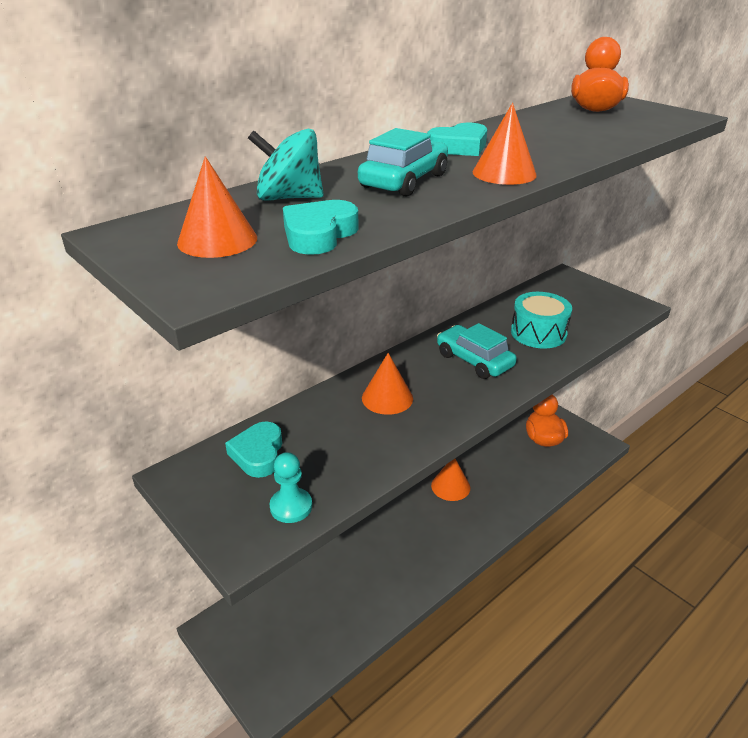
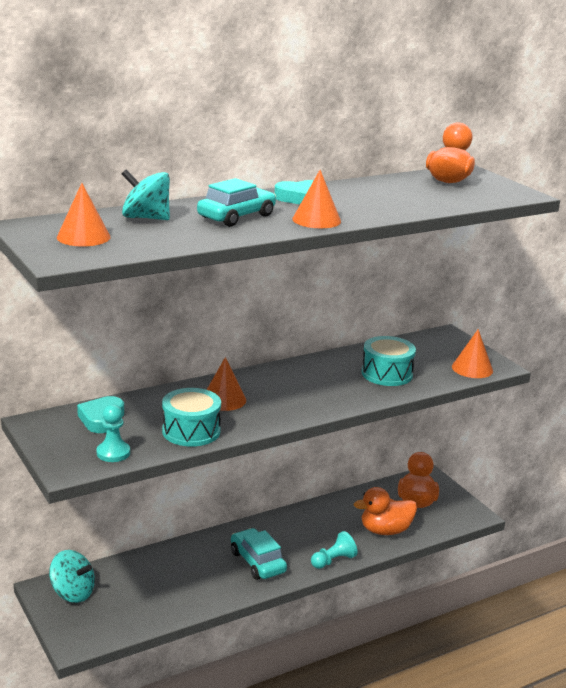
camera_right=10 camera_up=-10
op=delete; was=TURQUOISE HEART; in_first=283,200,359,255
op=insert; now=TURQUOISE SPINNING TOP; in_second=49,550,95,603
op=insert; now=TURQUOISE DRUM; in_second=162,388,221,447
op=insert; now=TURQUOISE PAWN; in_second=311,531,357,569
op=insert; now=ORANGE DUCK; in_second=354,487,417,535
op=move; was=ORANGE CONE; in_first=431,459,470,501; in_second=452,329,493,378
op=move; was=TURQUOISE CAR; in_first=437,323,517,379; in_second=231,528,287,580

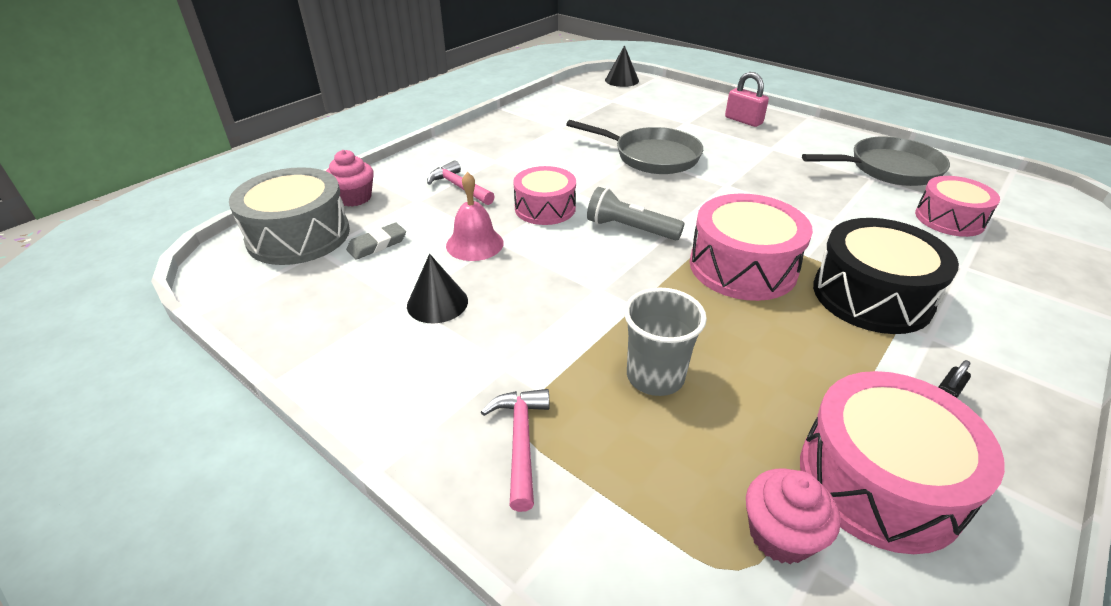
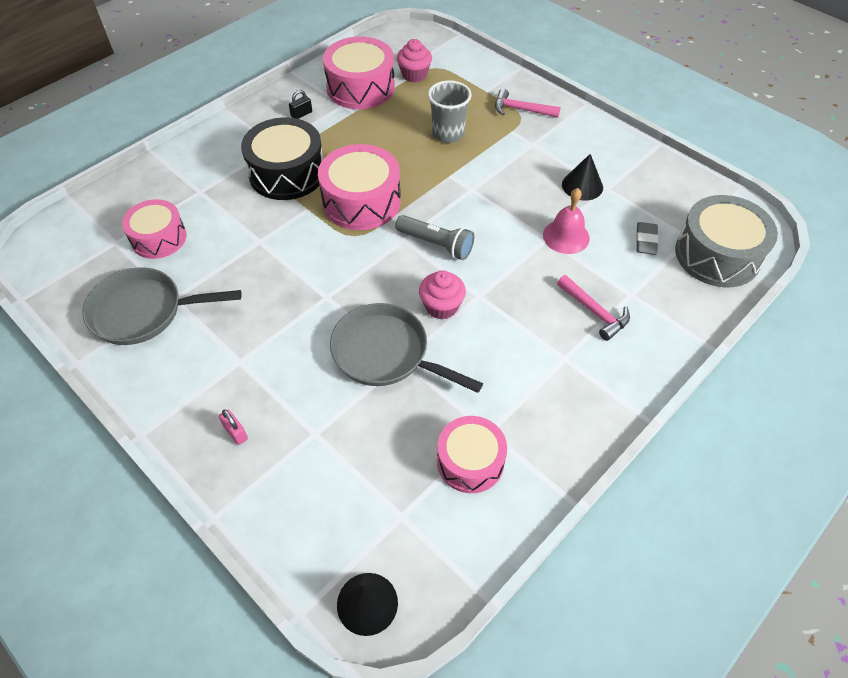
camera_right=-175 camera_up=15
op=move; was=PINK CUPCAKE; in_first=326,150,374,207; in_second=419,270,466,319
op=move; was=PINK DRUM; in_first=513,166,576,225; in_second=437,416,507,493
op=rotate; was=GREY ERASER; in_first=346,223,406,260; in_second=636,222,659,255; clockwise=-45
op=rotate; was=PINK HAMMER; in_first=481,389,550,512; in_second=495,89,561,118; clockwise=105
op=resize; was=PINK PADLOCK; in_first=725,72,769,127; in_second=219,409,248,445; ratio=0.6

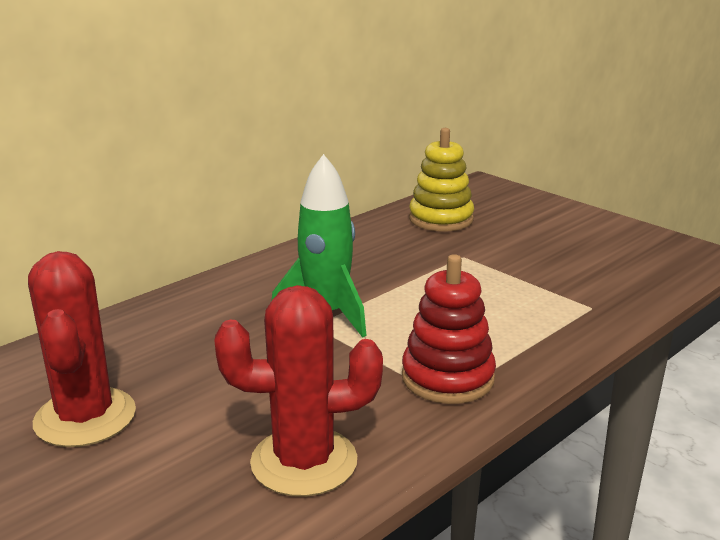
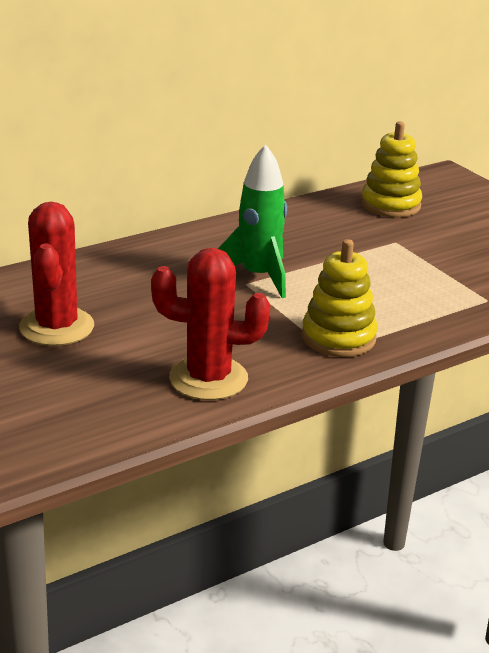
camera_right=10 camera_up=5
op=recolor; was=RED STACKING TOY; now=YELLOW STACKING TOY; in_first=402,254,496,404; in_second=302,239,378,357

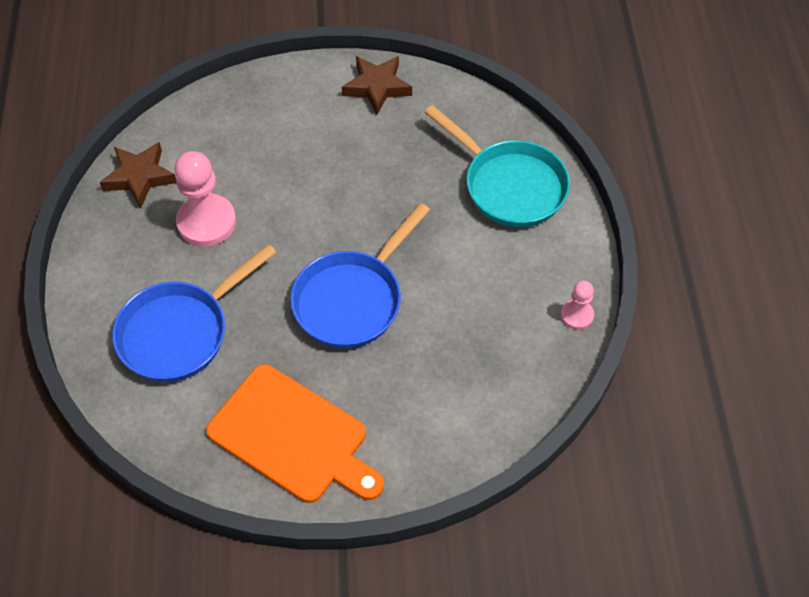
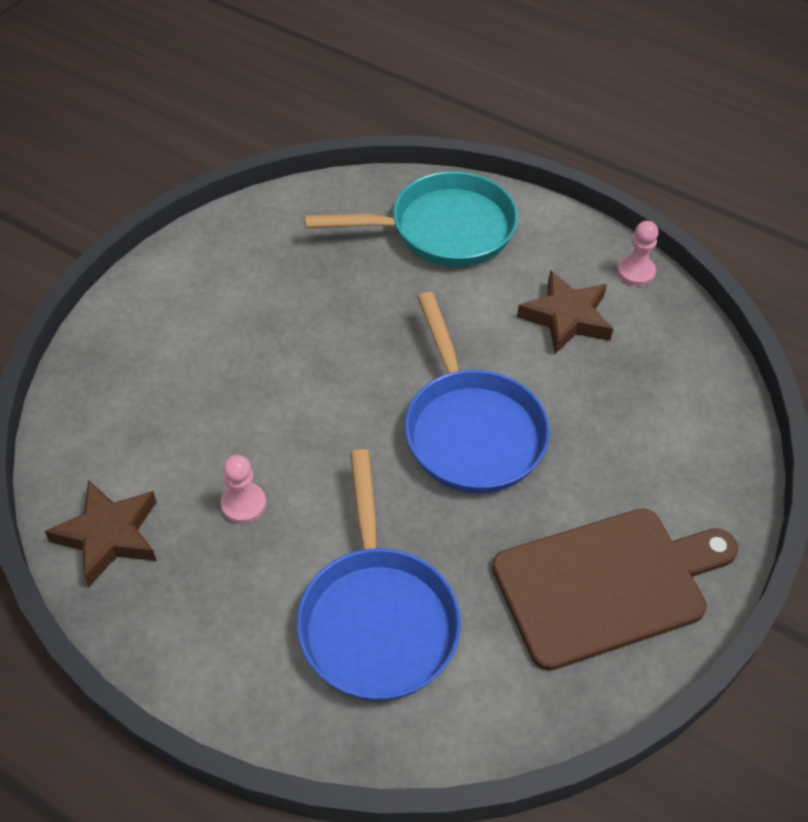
camera_right=-55 camera_up=-5
op=move; was=BROWN STAR; in_first=342,56,412,115; in_second=517,271,613,354
op=recolor; was=ORANGE CUTTING BOARD; now=BROWN CUTTING BOARD; in_first=206,364,384,503; in_second=492,508,738,671
op=resize; was=PINK PAWN; in_first=174,151,236,247; in_second=221,455,266,524; ratio=0.53

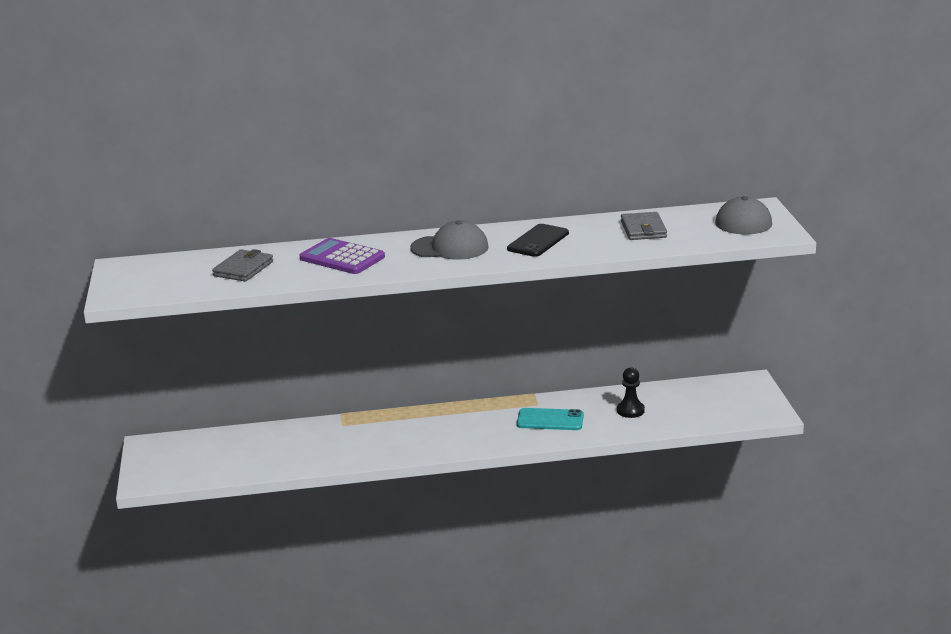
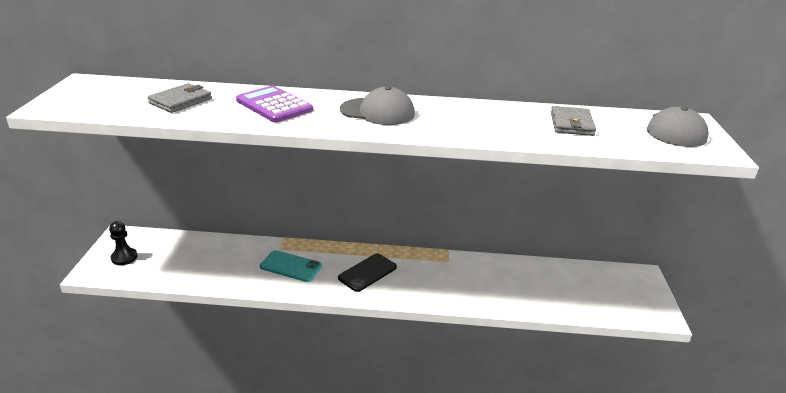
camera_right=10 camera_up=5
op=move; was=BLACK PHONE; in_first=507,224,569,257; in_second=338,253,397,292
op=move; was=TURQUOISE PHONE; in_first=517,408,584,430; in_second=260,250,322,282
op=move; was=BLACK PAWN; in_first=617,367,645,418; in_second=109,221,137,265

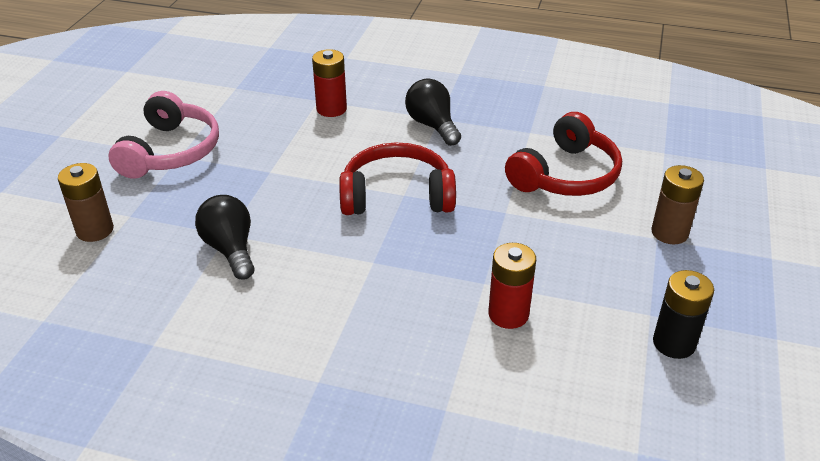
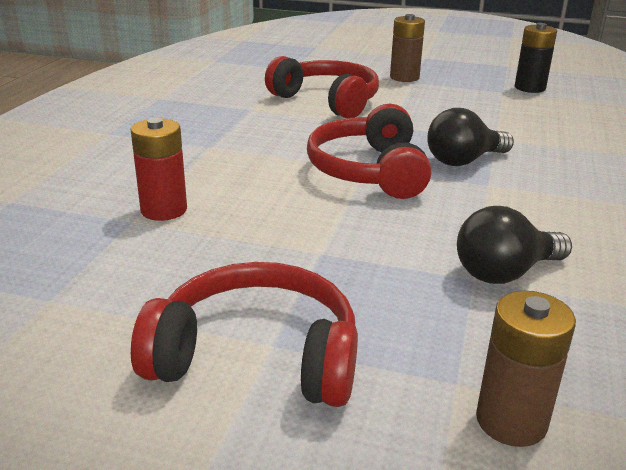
camera_right=-90 camera_up=-10
op=delete; was=RED BATTERY; in_first=488,243,536,329
op=move; was=BLACK LIGHT BULB; in_first=405,79,461,146; in_second=427,108,514,166
op=recolor; was=PINK HEADPHONES; now=RED HEADPHONES; in_first=109,91,219,179; in_second=131,262,358,407

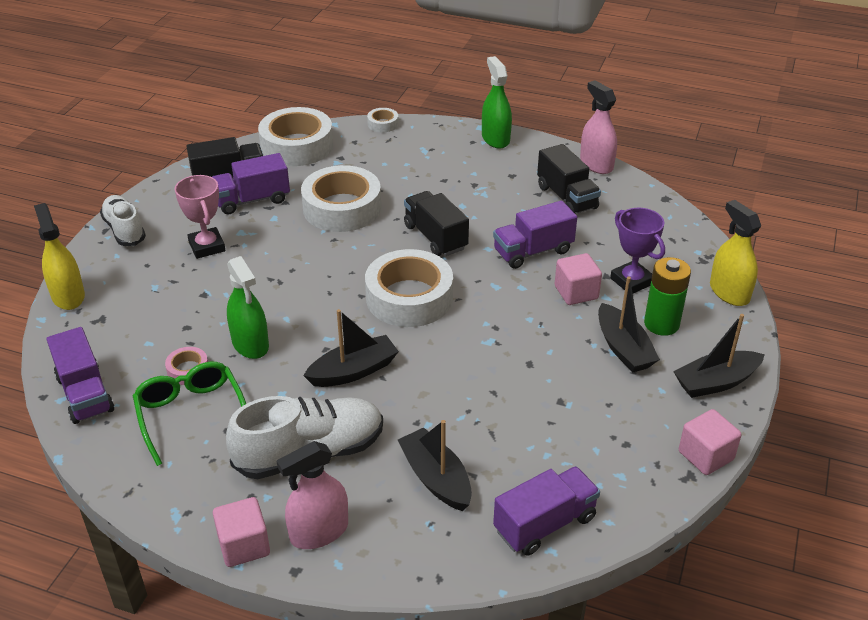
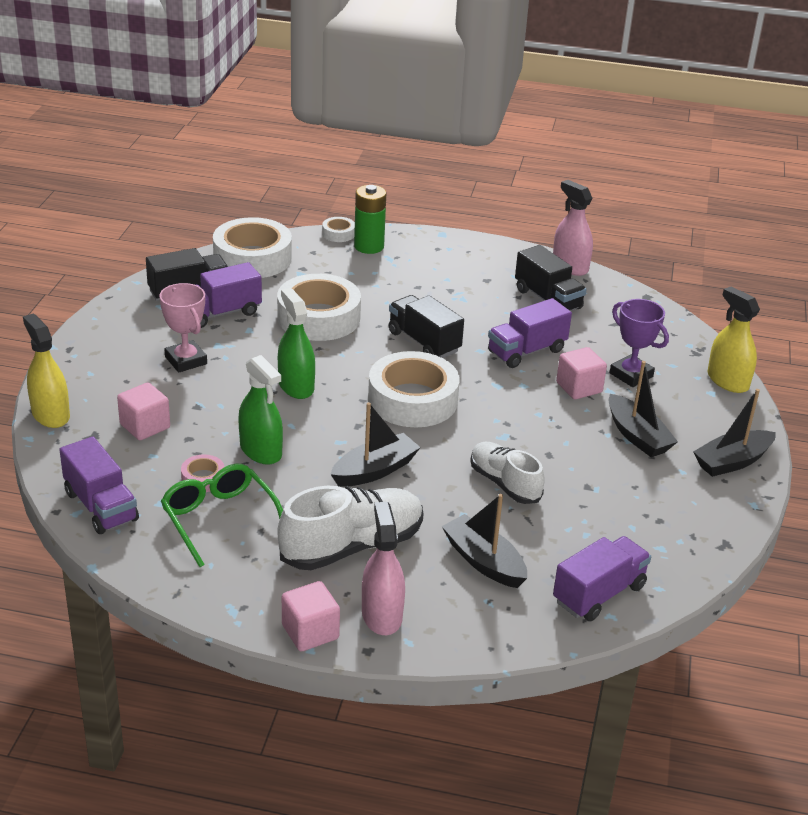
camera_right=-10 camera_up=-5
op=move; was=WHITE SHOE; in_first=100,195,146,246; in_second=470,442,545,504
op=move; was=GREEN SPRAY BOTTLE; in_first=482,56,512,149; in_second=278,288,315,399
op=move; was=GREEN BATTERY; in_first=644,257,691,336; in_second=354,185,386,254
op=move; was=PINK CUBE; in_first=679,409,742,475; in_second=117,383,170,440
op=rotate; was=PINK SPRAY BOTTLE; in_first=277,441,348,549; in_second=362,502,405,635; clockwise=120

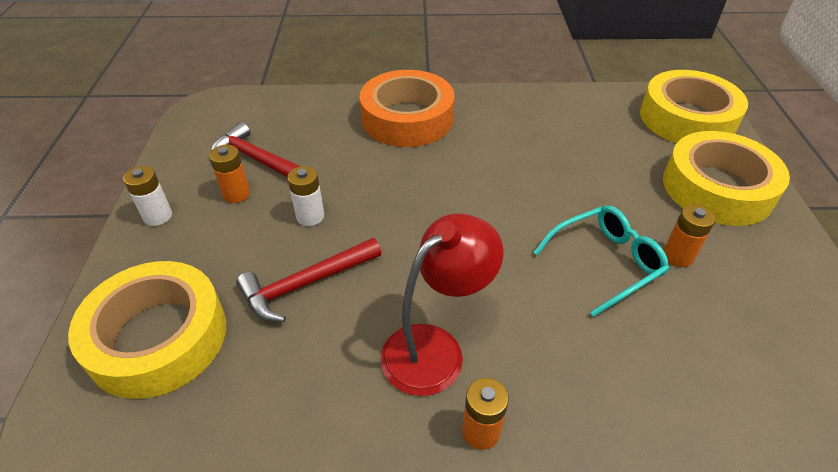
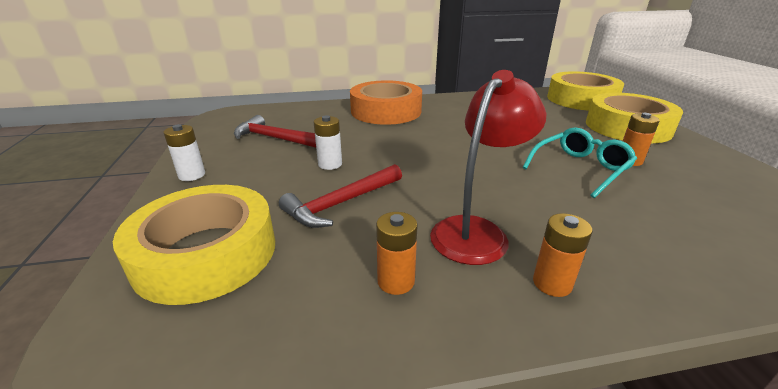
camera_right=-10 camera_up=-15
op=move; was=ORANGE BATTERY; in_first=209,145,250,203; in_second=376,212,418,295

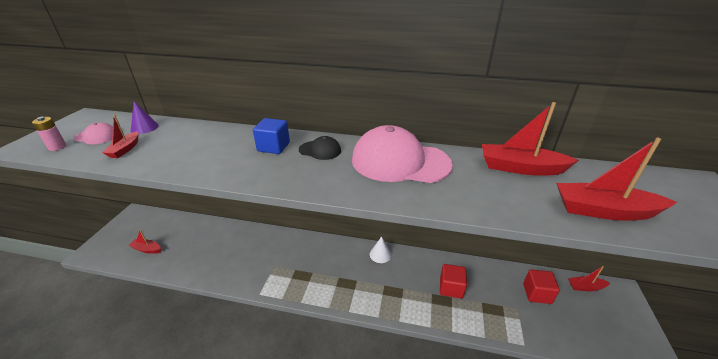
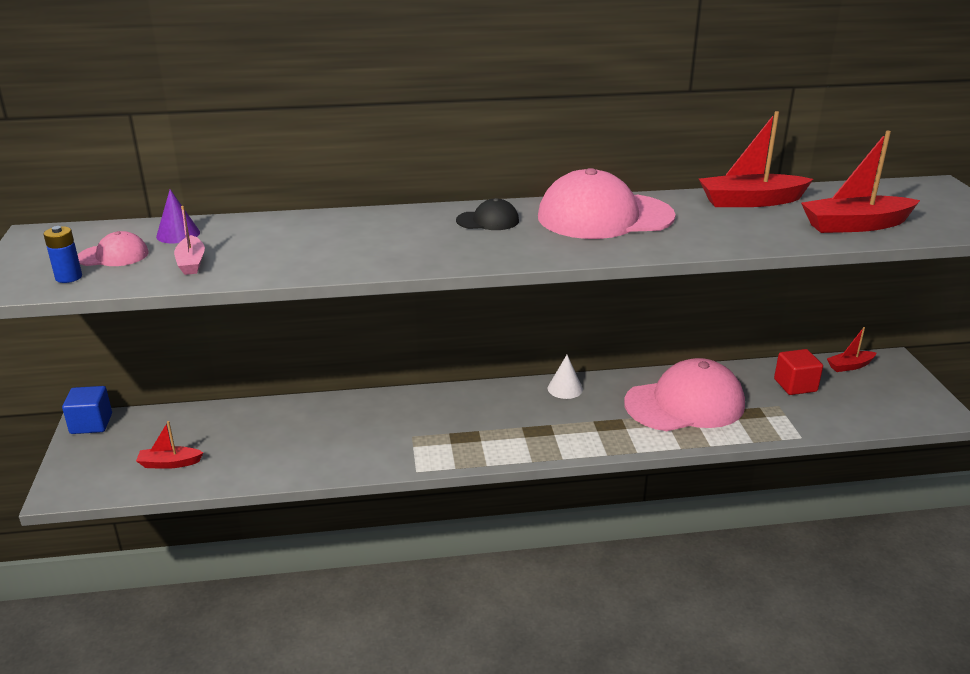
camera_right=-20 camera_up=-5
op=move; was=BLUE CUBE; in_first=253,118,290,154; in_second=62,386,112,434
op=replace; was=RED CUBE; now=PINK CAP; in_first=440,264,467,299; in_second=624,358,745,431
op=recolor; was=PINK BATTERY; now=BLUE BATTERY; in_first=32,117,66,151; in_second=43,226,82,283
op=recolor; was=RED BOAT; now=PINK BOAT; in_first=102,114,139,158; in_second=174,206,205,275

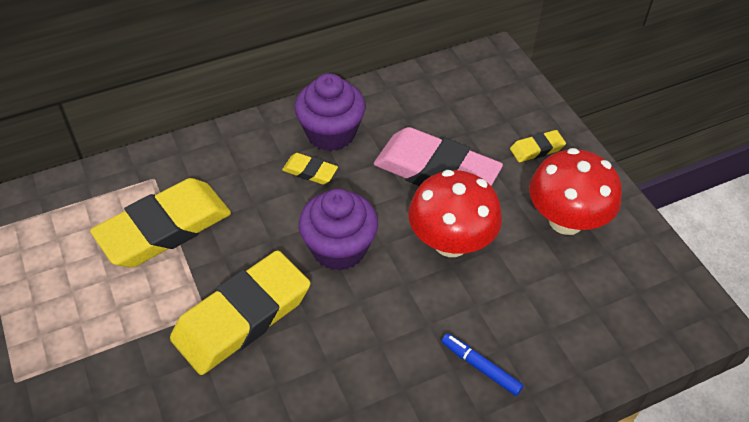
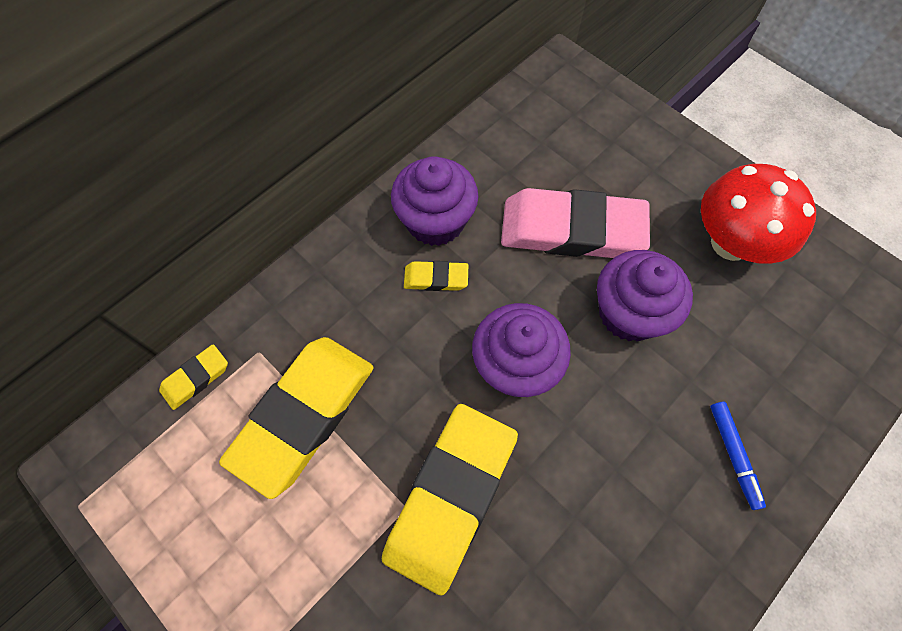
camera_right=-20 camera_up=15
op=move; was=YELLOW ERASER; in_first=510,130,566,162; in_second=159,344,228,410
op=replace; was=RED MUSHROOM; now=PURPLE CUPCAKE; in_first=408,170,502,257; in_second=597,250,693,341
op=rotate; was=BLUE MARKER; in_first=441,333,524,396; in_second=710,402,766,510; clockwise=-120

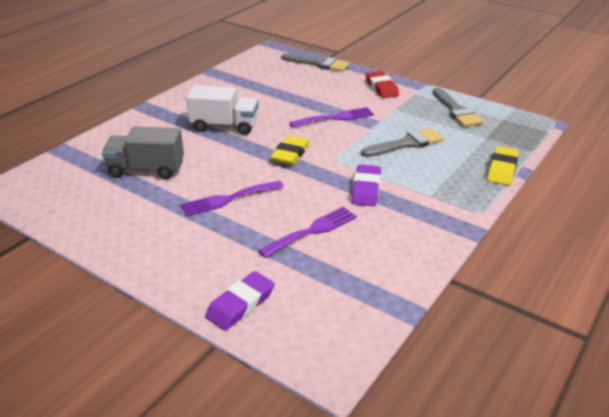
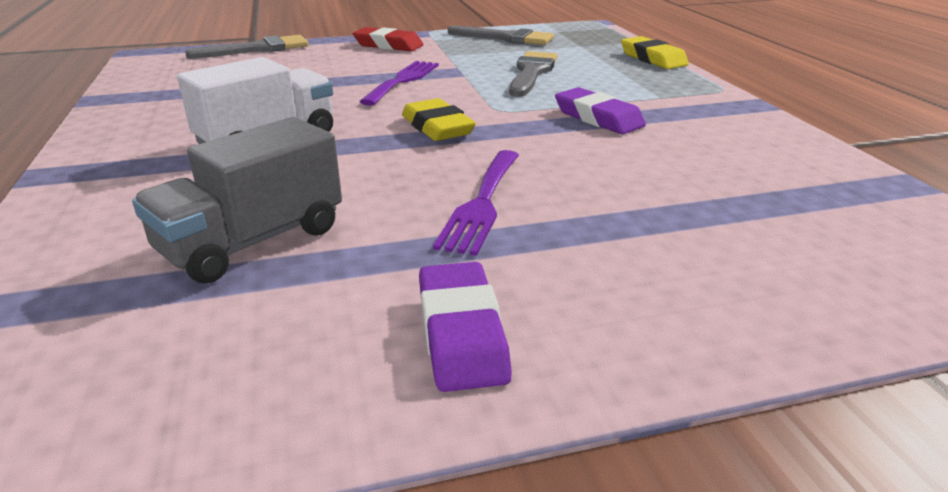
camera_right=-50 camera_up=-5
op=delete; was=PURPLE FORK; in_first=258,207,357,258
op=move; was=PURPLE ERASER; in_first=205,271,274,331; in_second=419,262,512,392

